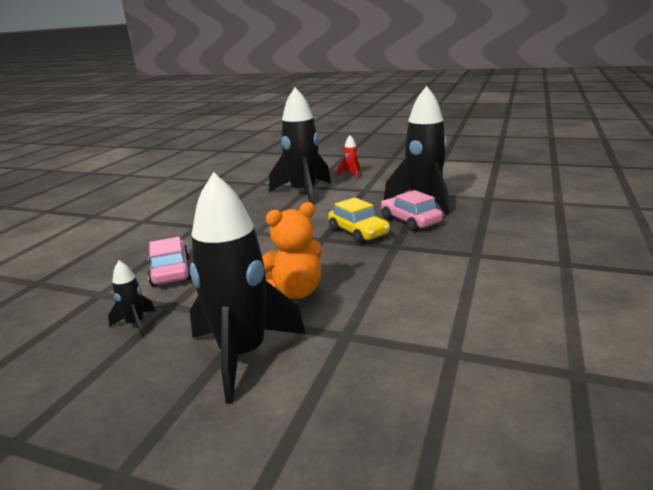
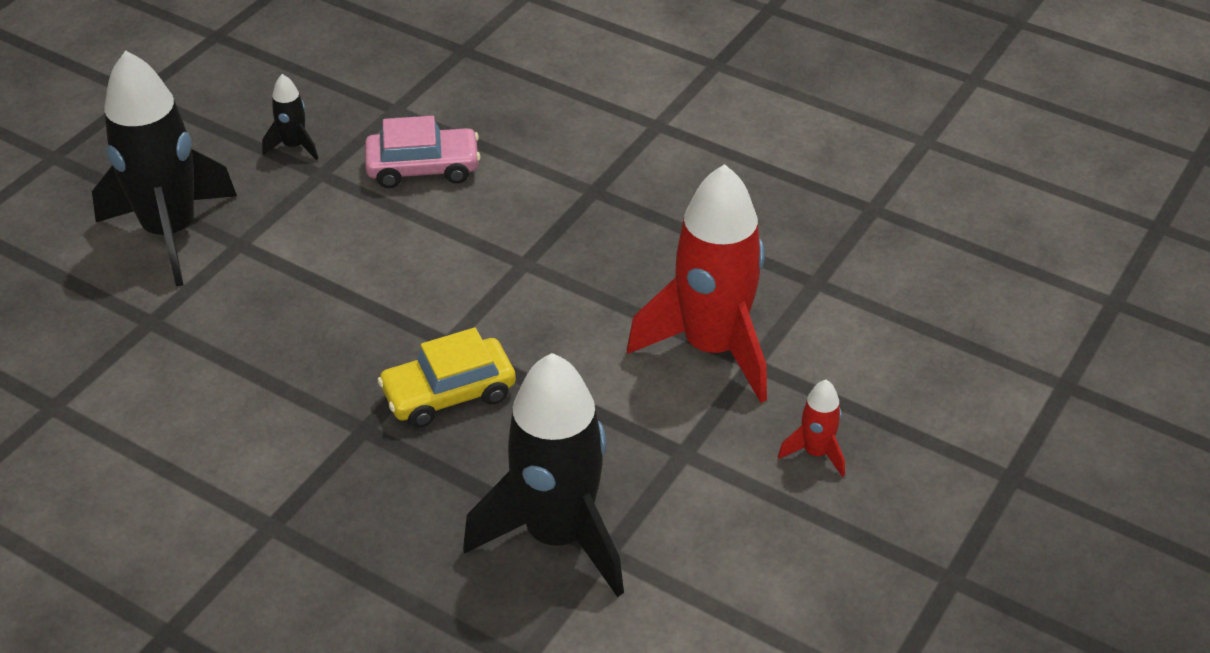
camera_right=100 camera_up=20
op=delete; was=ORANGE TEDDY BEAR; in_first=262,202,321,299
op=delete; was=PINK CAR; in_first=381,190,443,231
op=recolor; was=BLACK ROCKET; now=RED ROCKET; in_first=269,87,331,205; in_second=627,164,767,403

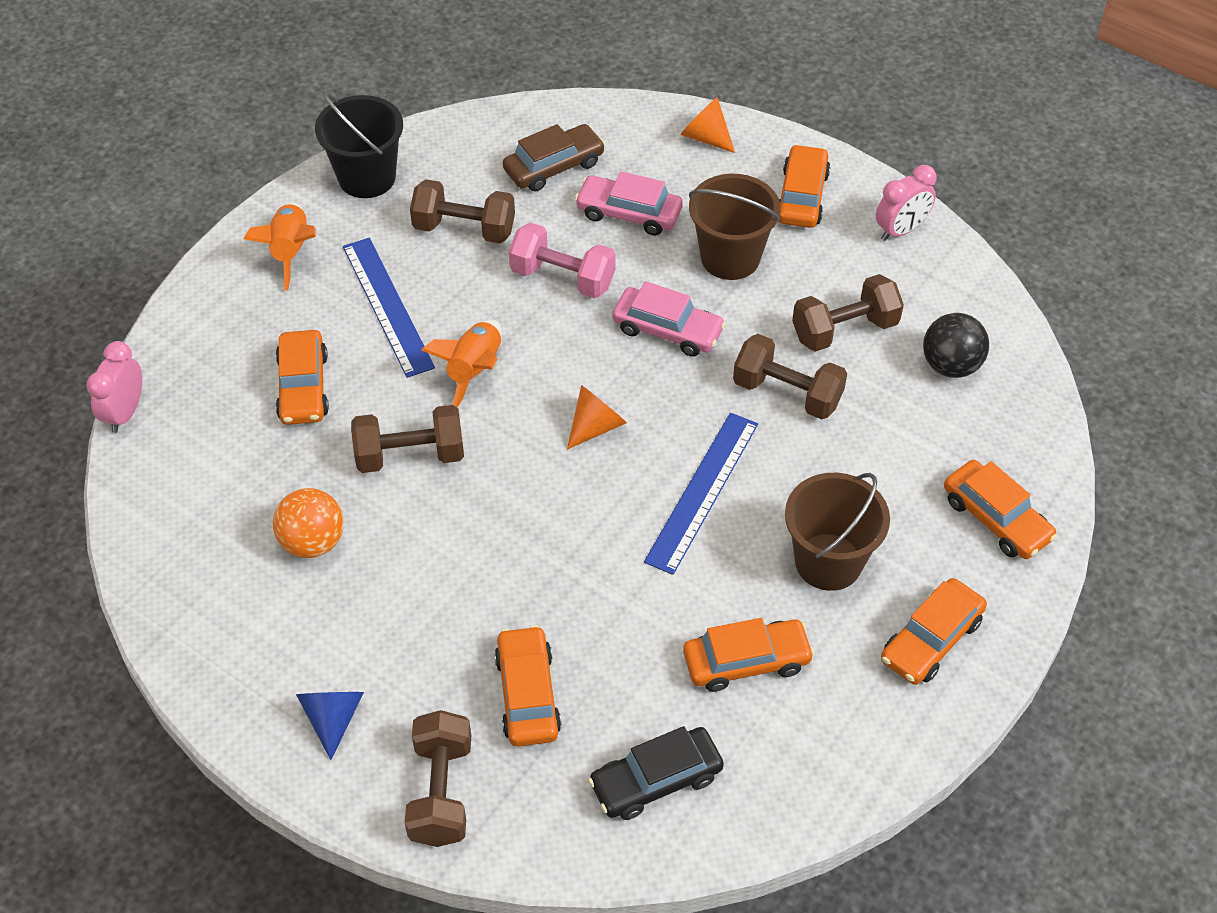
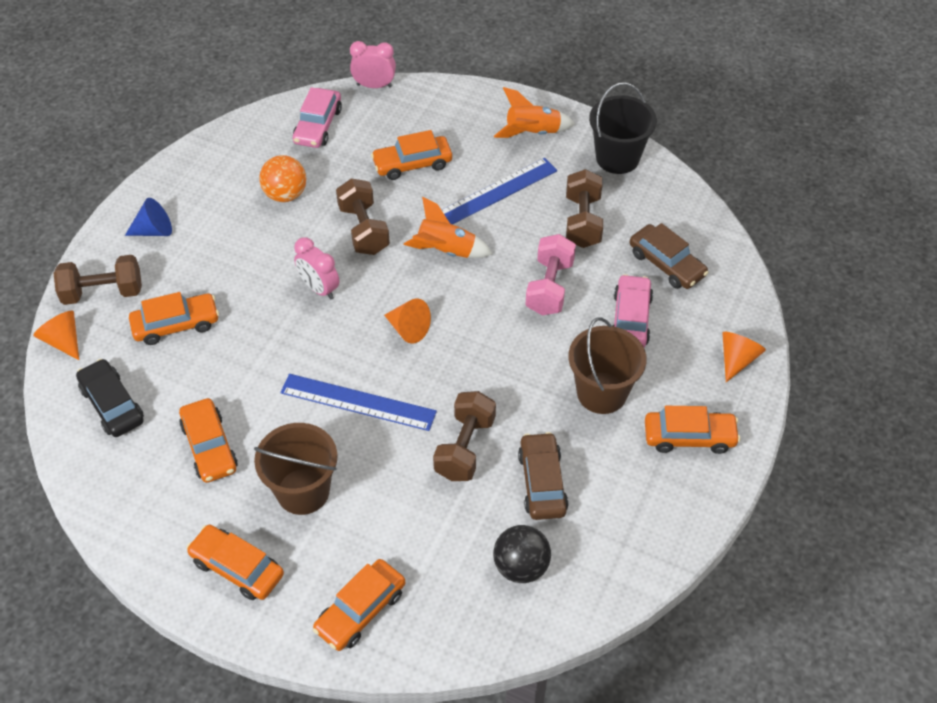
camera_right=80 camera_up=0
op=insert; now=ORANGE CONE; in_second=33,311,79,360
op=move; was=PINK CAR; in_first=612,281,726,357; in_second=293,87,342,148
op=move; was=PINK CLOCK; in_first=876,165,937,241; in_second=294,237,340,300
op=replace; was=BROWN DUMBBELL; now=BROWN CAR; in_first=792,274,904,352; in_second=518,432,569,520

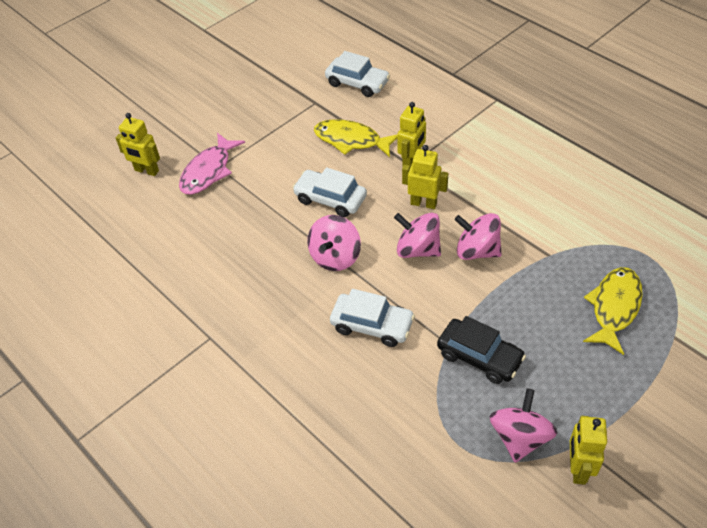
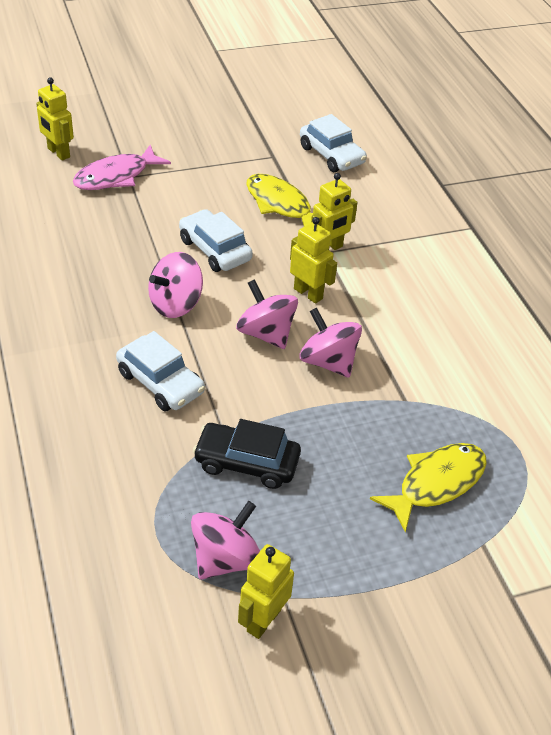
camera_right=20 camera_up=-5
op=rotate; was=BLACK CAR; in_first=437,316,526,384; in_second=193,419,301,489; clockwise=135

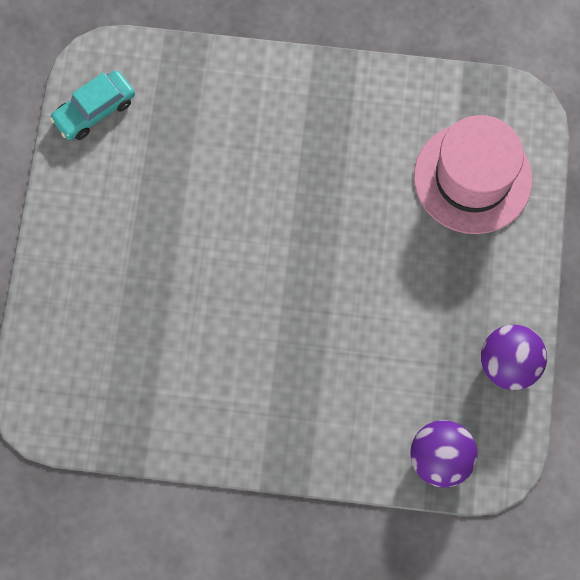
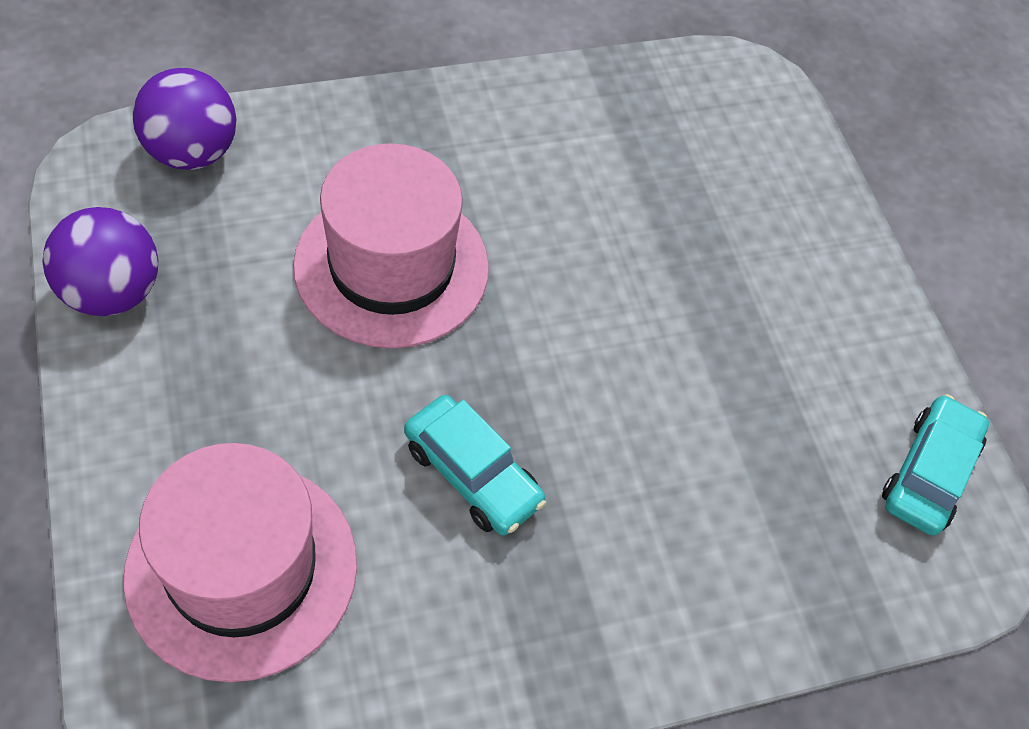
camera_right=150 camera_up=-15
op=insert; now=PINK HAT; in_second=293,143,489,348
op=insert; now=TURQUOISE CAR; in_second=404,395,546,536

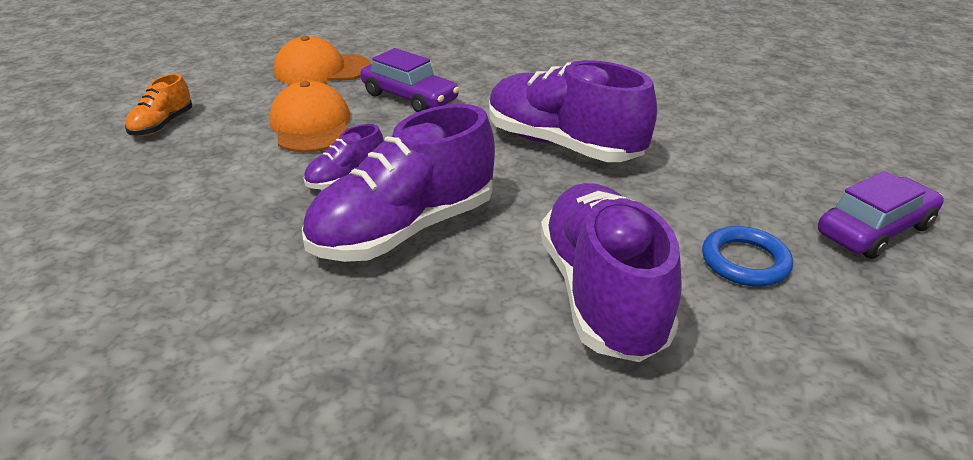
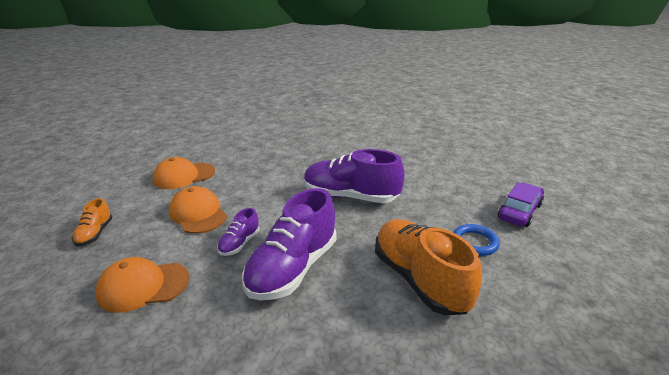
camera_right=-20 camera_up=-5
op=delete; was=PURPLE CAR; in_first=361,48,460,112
op=insert; now=ORANGE CAP; in_second=95,257,189,313
op=recolor; was=PURPLE SHOE; now=ORANGE SHOE; in_first=541,183,682,362; in_second=375,219,482,315

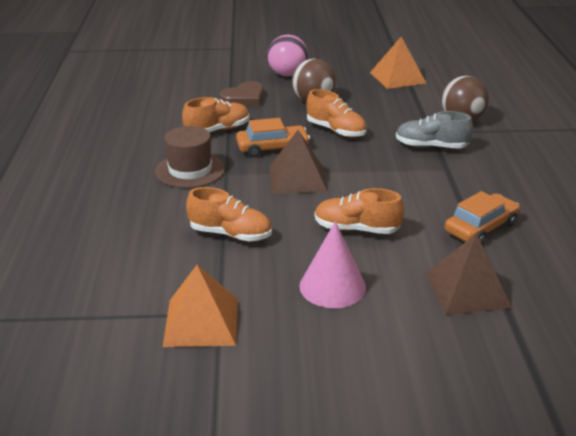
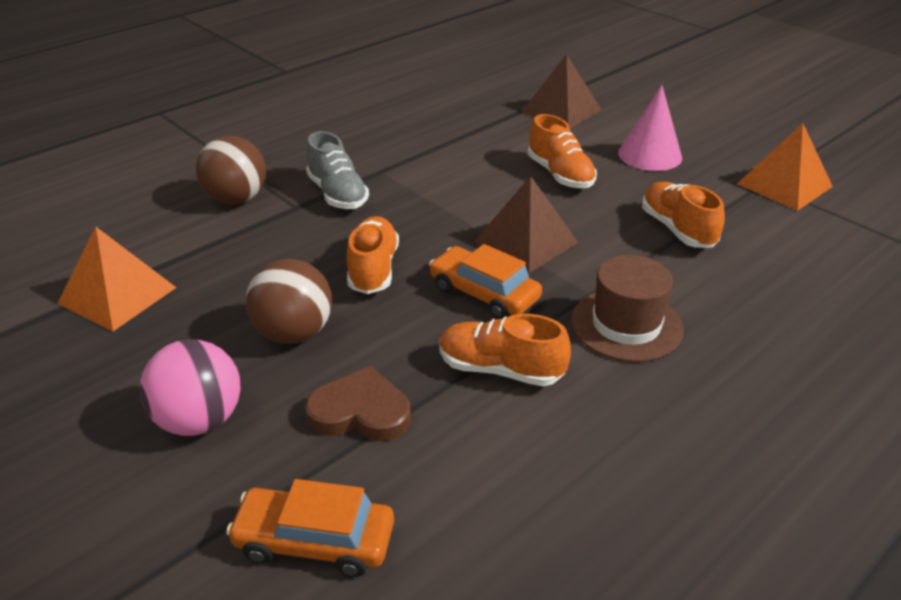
camera_right=-130 camera_up=5
op=move; was=ORANGE CAR; in_first=445,191,520,244; in_second=226,479,394,577

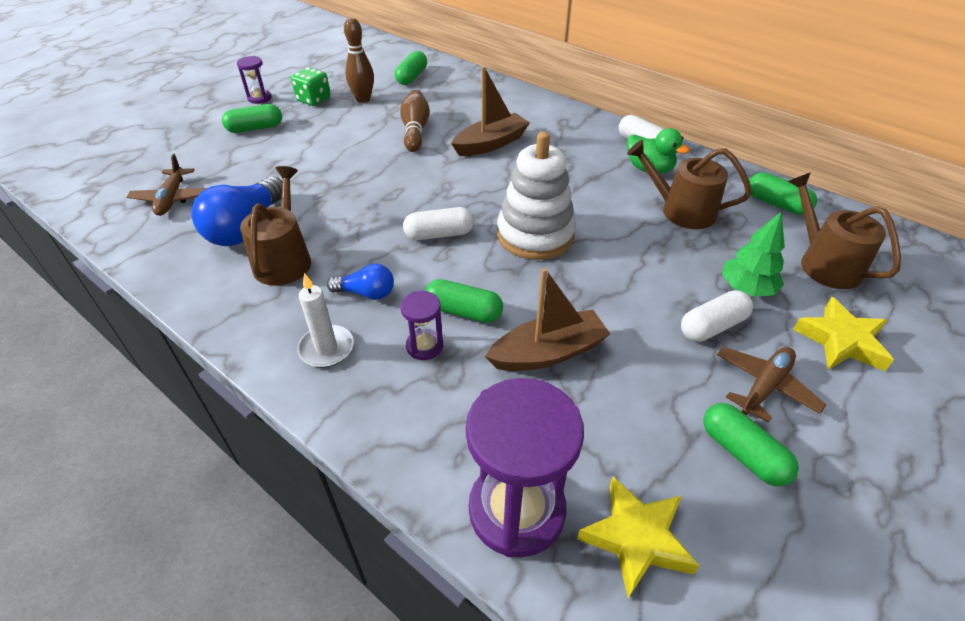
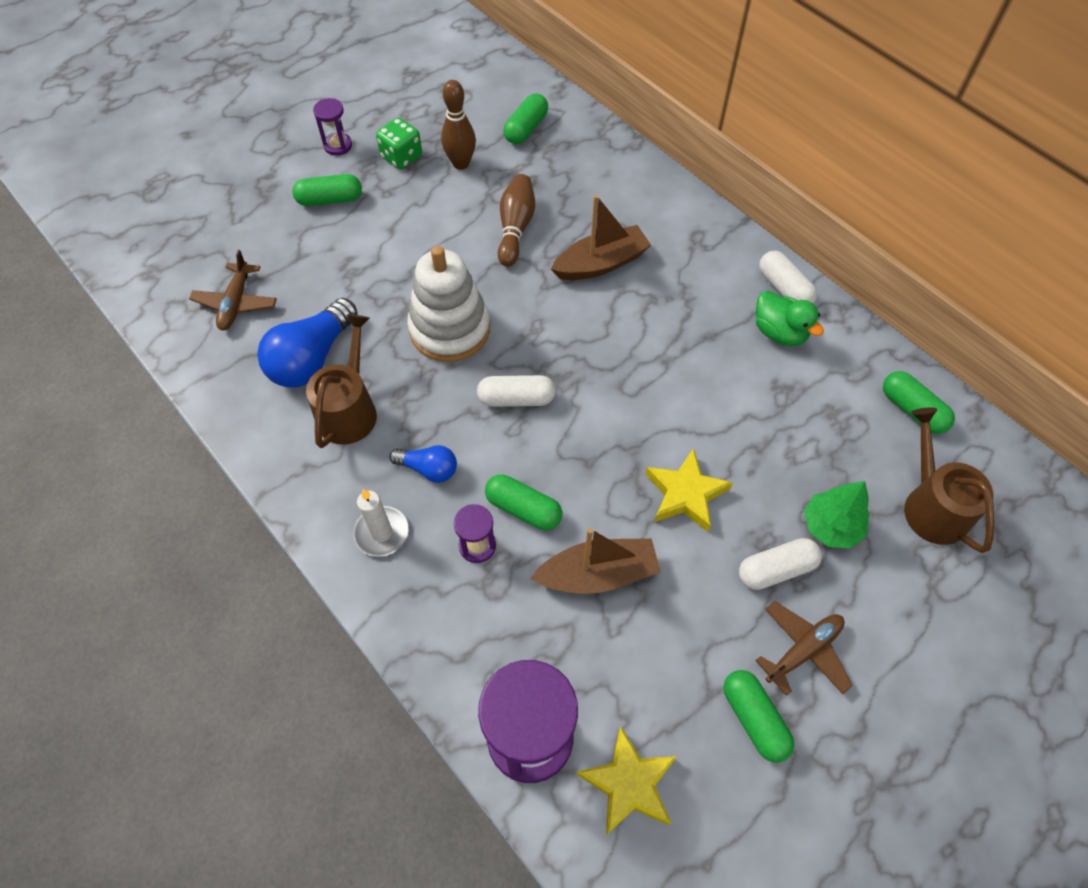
camera_right=10 camera_up=15
op=delete; was=BROWN WATERING CAN; in_first=627,140,752,229
op=move; was=WHITE STACKING TOY; in_first=497,131,576,260; in_second=407,246,490,362
op=move; was=YELLOW STAR; in_first=793,297,894,371; in_second=645,448,733,532

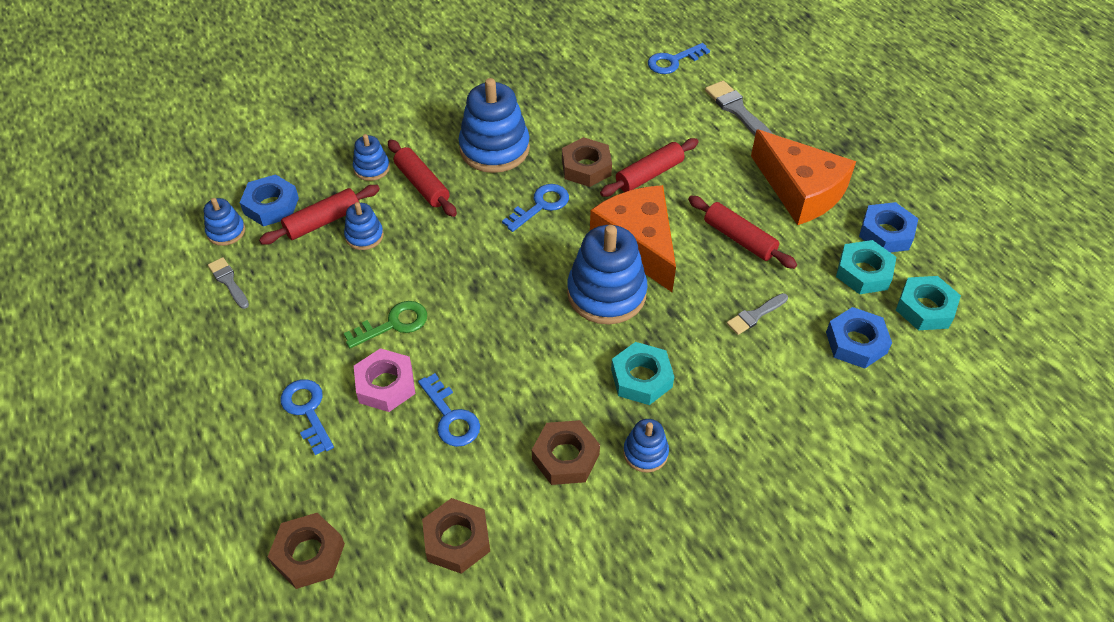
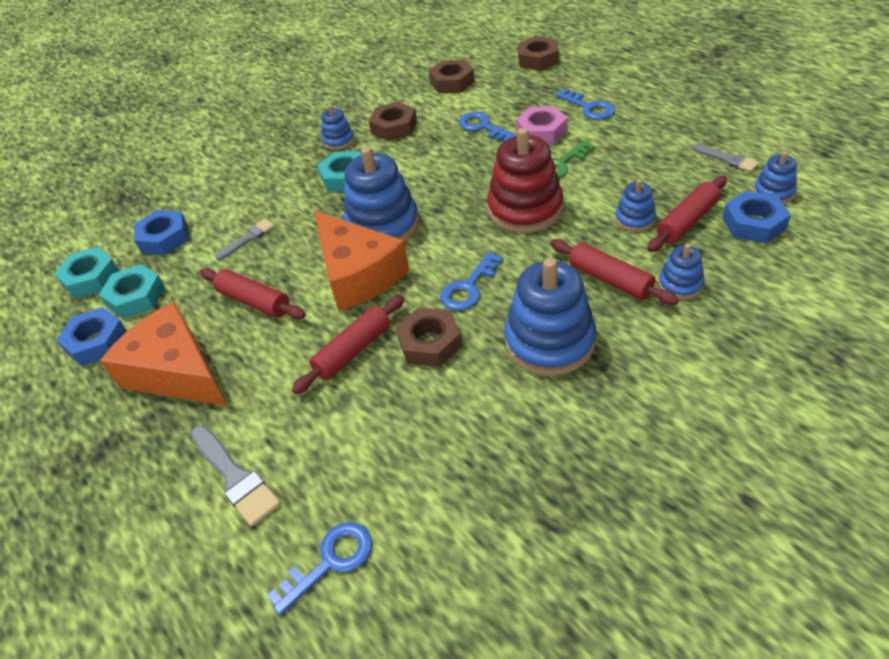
camera_right=175 camera_up=-5
op=insert; now=RED STACKING TOY; in_second=487,128,563,233

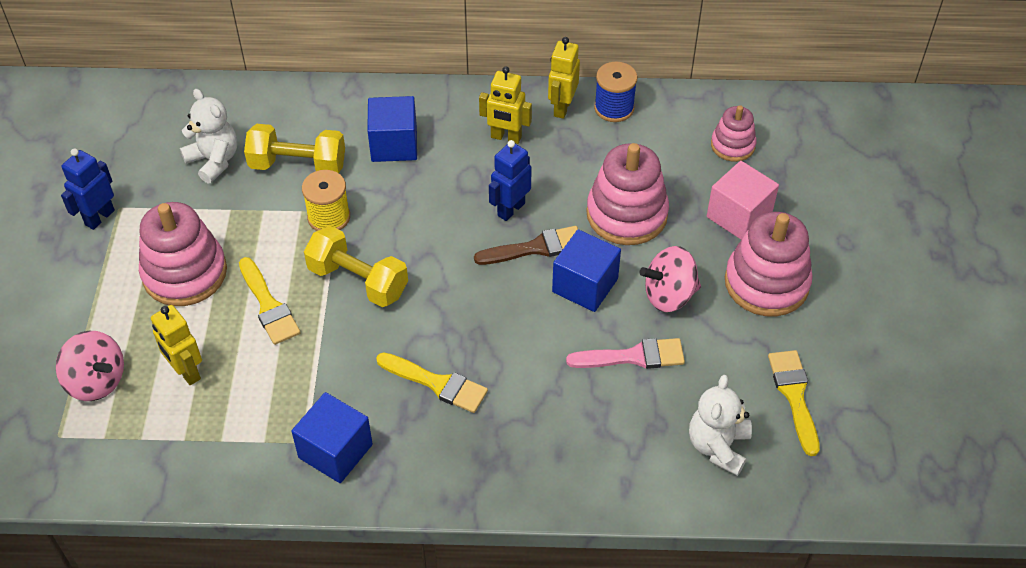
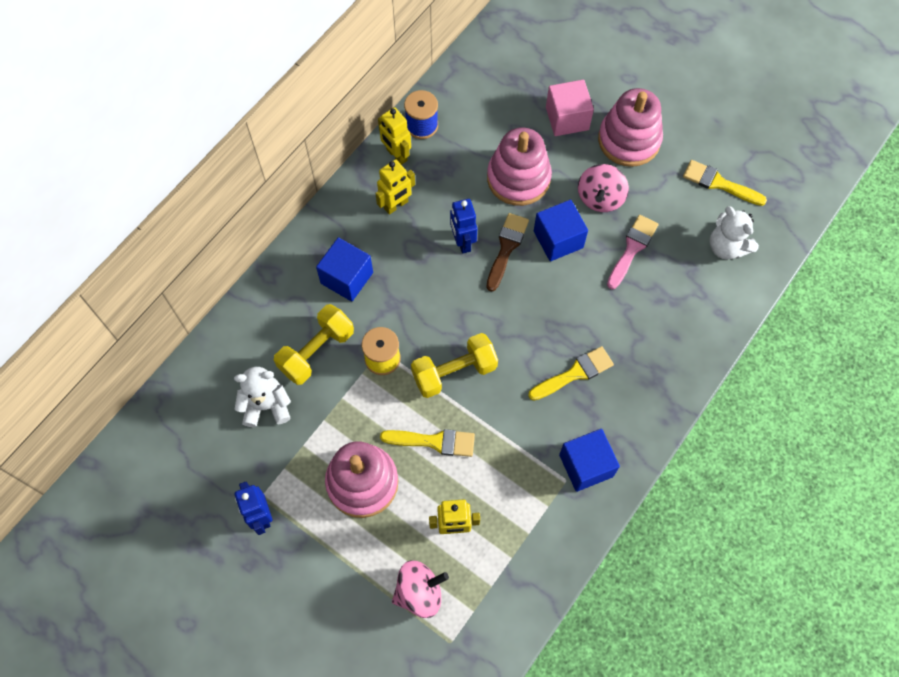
camera_right=-55 camera_up=15
op=delete; was=PINK STACKING TOY; in_first=711,105,756,162

